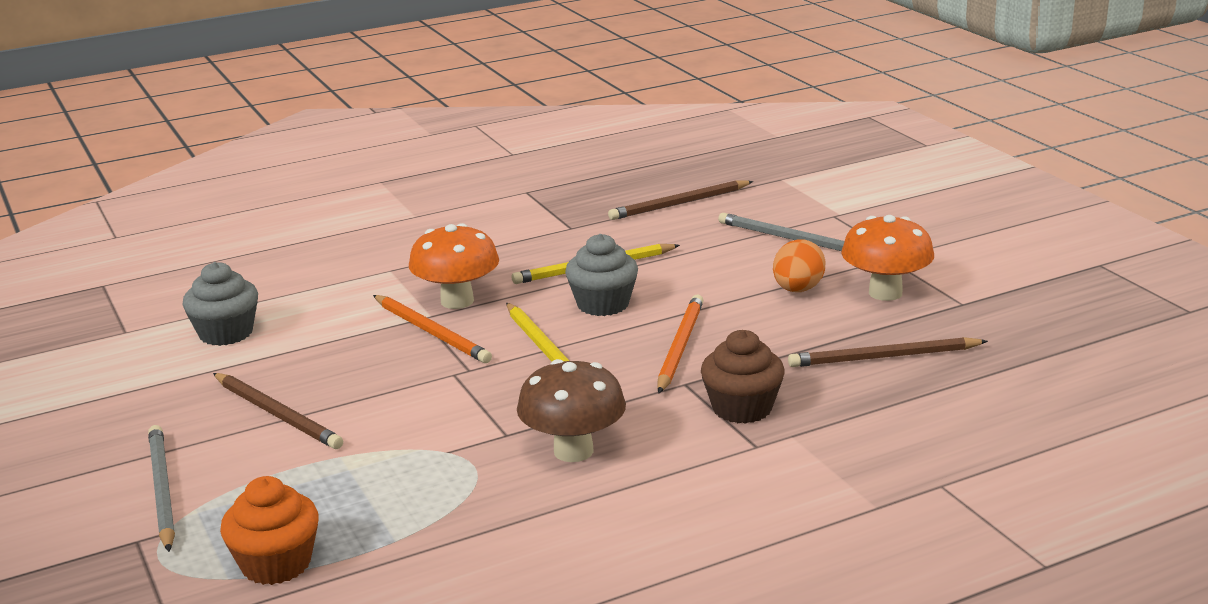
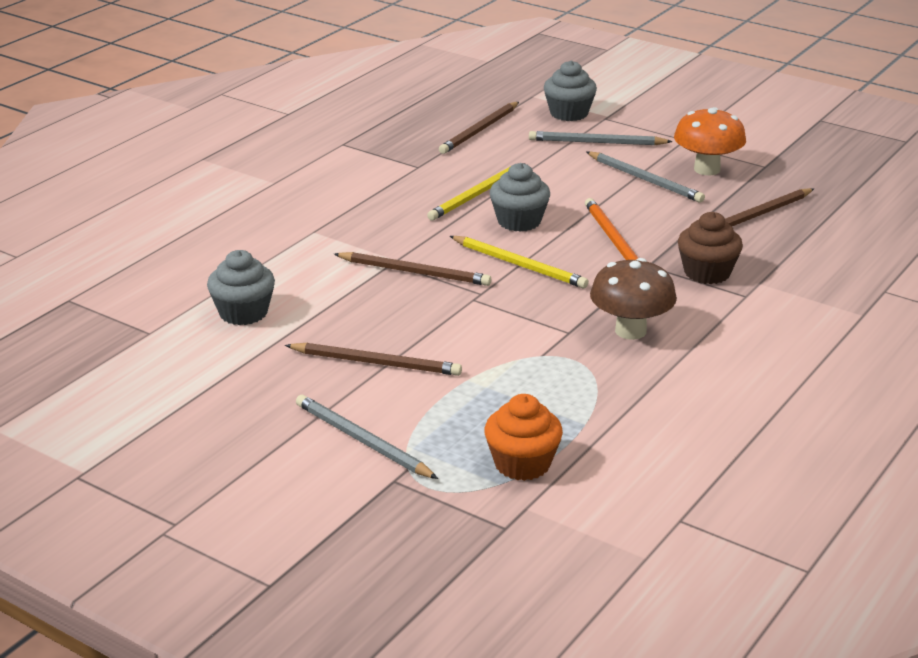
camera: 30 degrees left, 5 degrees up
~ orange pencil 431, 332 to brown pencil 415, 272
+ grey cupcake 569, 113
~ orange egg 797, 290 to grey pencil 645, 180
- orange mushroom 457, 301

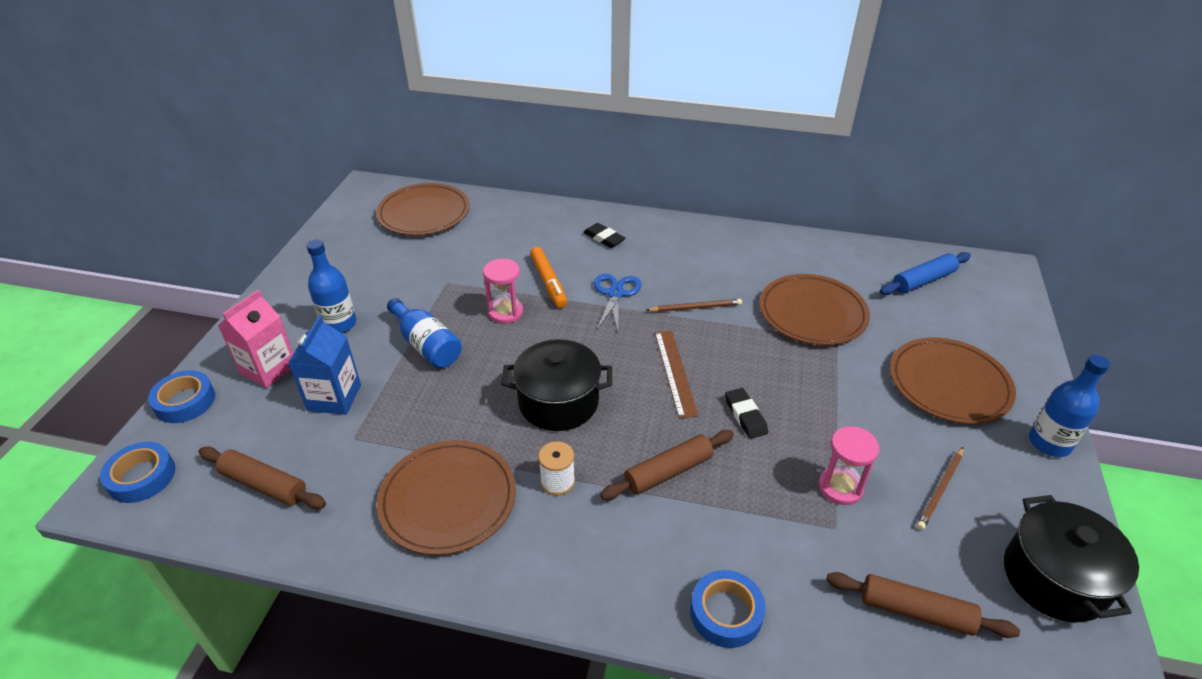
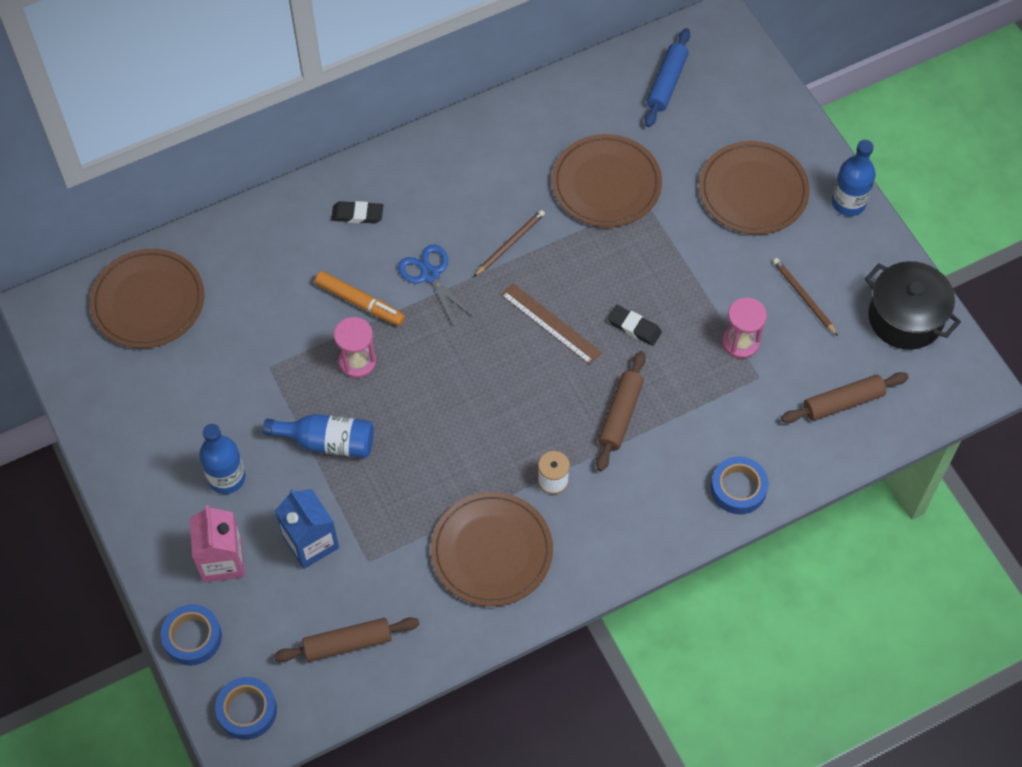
camera: 40 degrees left, 20 degrees up
~ brown pencil 940, 490 = 803, 297 150 degrees clockwise
- black pot 558, 402

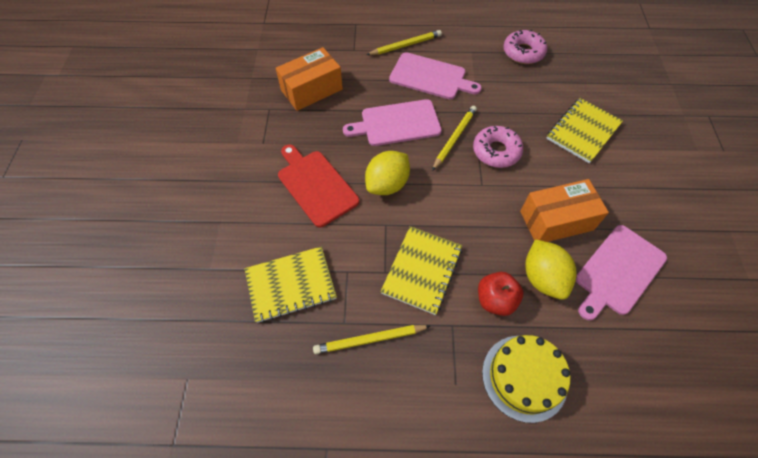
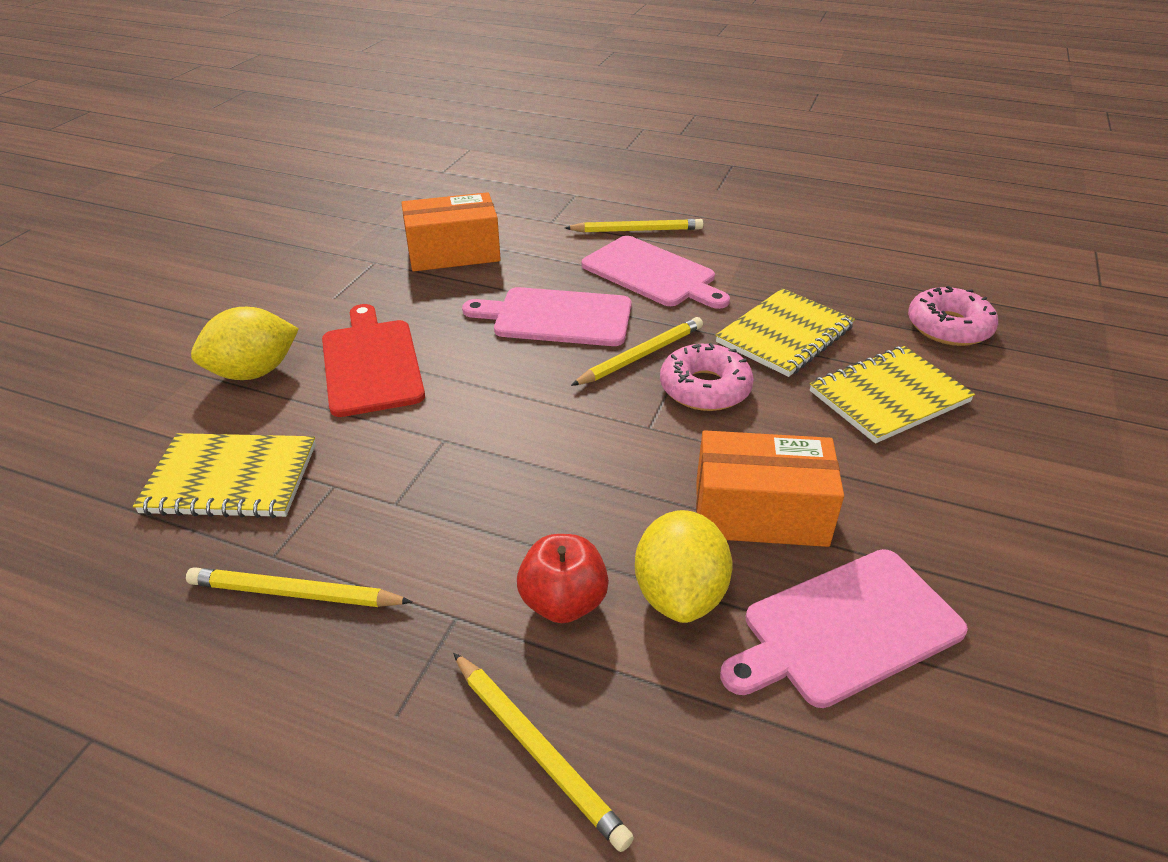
camera: 20 degrees right, 20 degrees down
~ yellow lemon 387, 184 to 254, 372
~ yellow cake 524, 377 to yellow pencil 538, 750
~ yellow notebook 422, 270 to 784, 335
~ pink donut 523, 52 to 948, 327

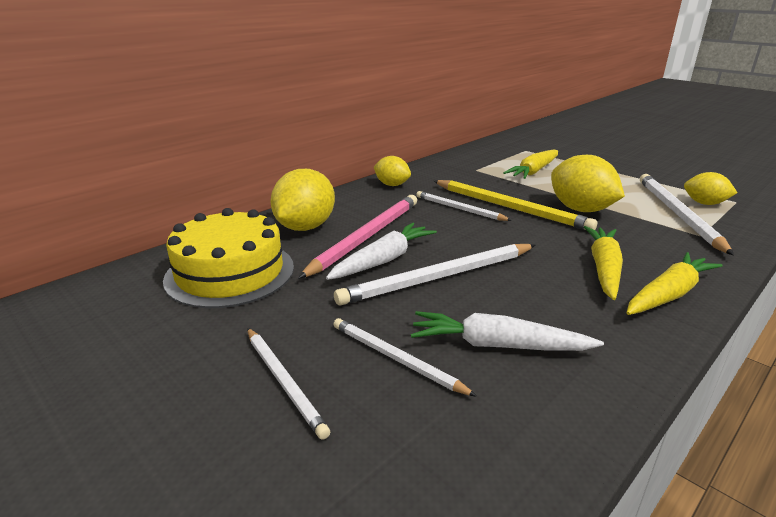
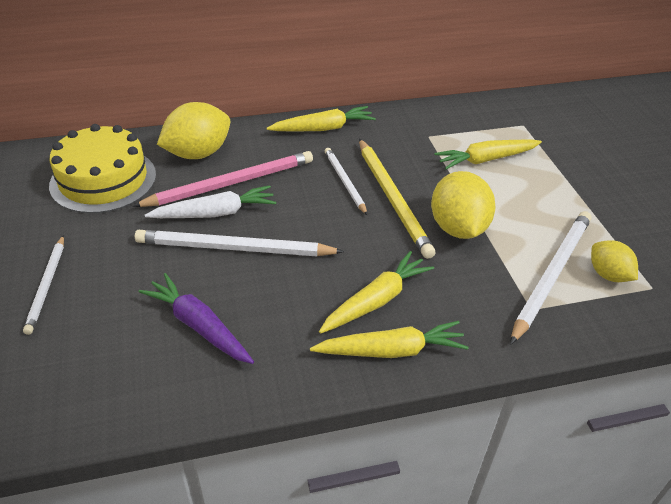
camera: 30 degrees right, 15 degrees up
~ white carrot 498, 345 to purple carrot 198, 326
~ yellow lemon 392, 185 to yellow carrot 323, 128
- white pencil 396, 359

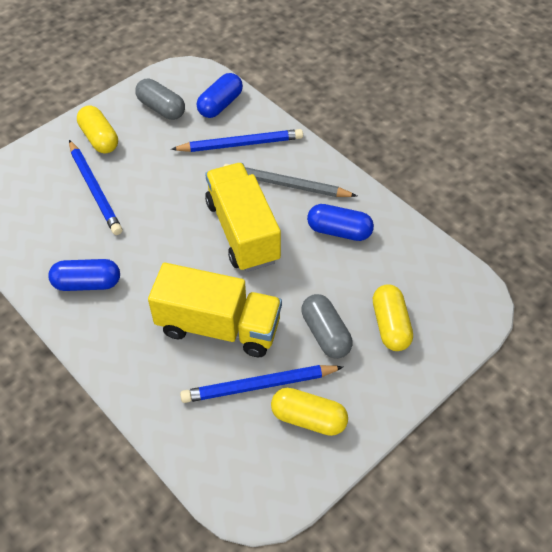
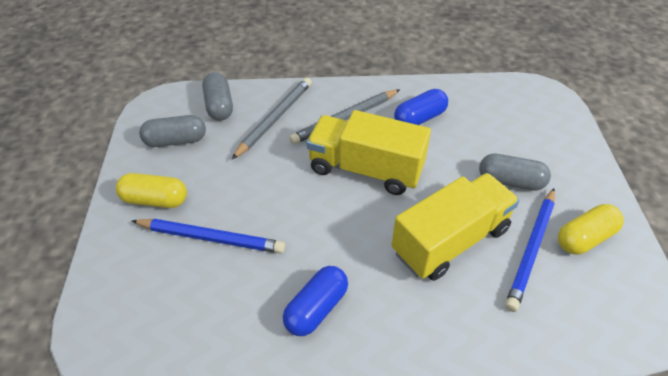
camera: 50 degrees left, 5 degrees down
~ blue capsule 220, 104 to grey capsule 219, 106
~ blue pencil 240, 144 to grey pencil 275, 118
- yellow capsule 390, 325

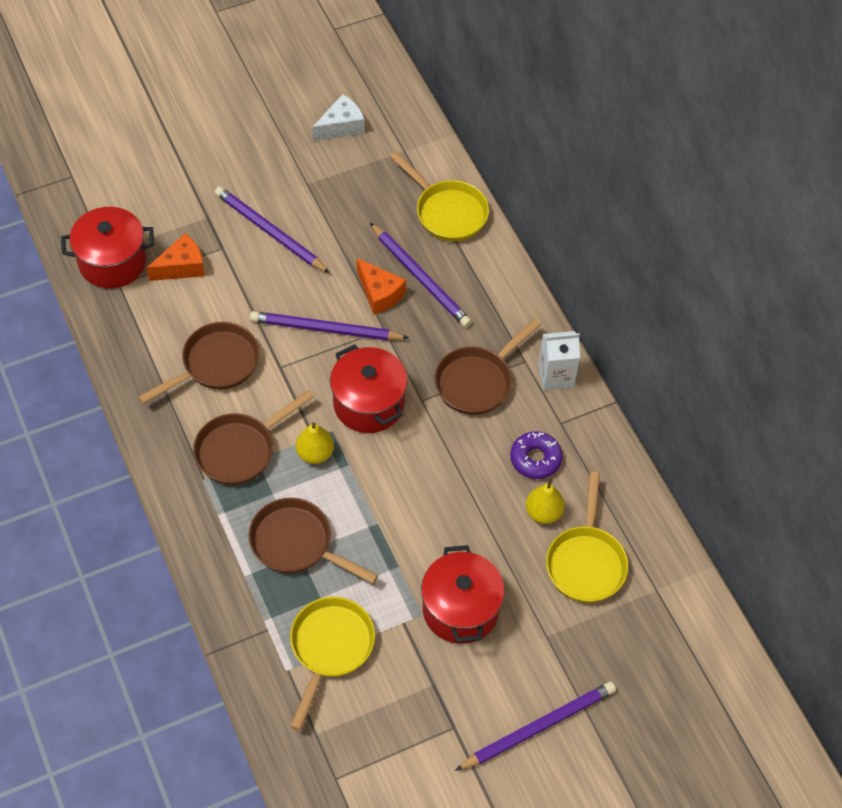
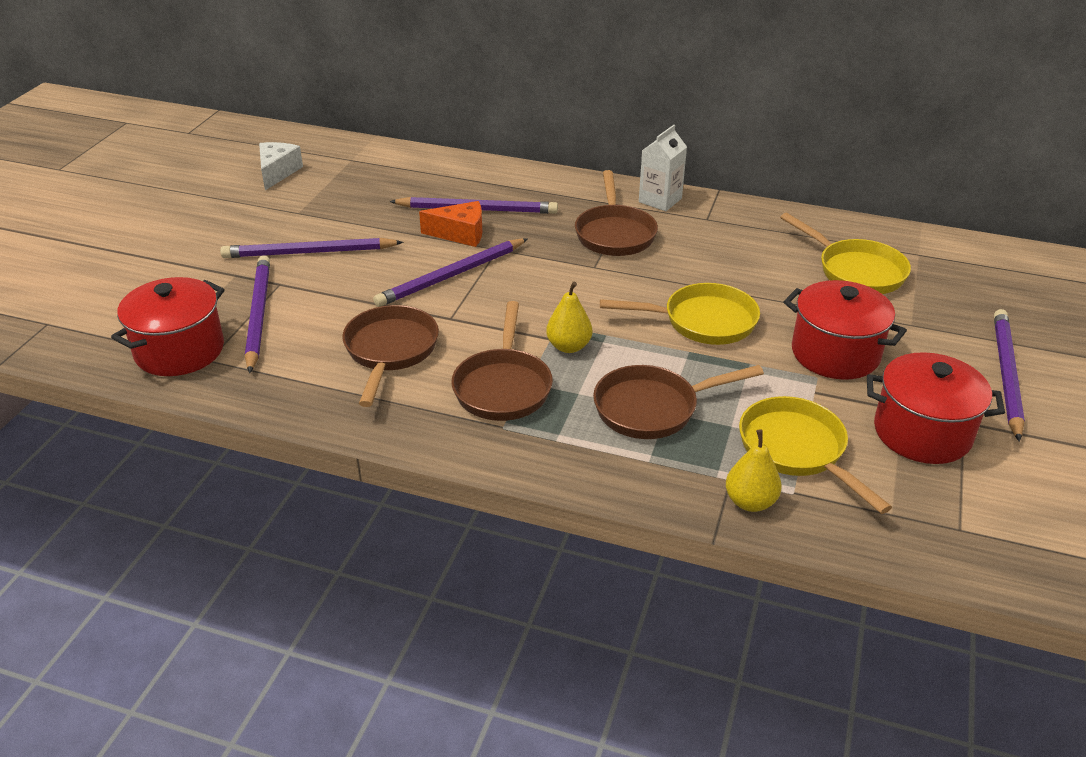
camera: 45 degrees left, 20 degrees down
~ orange cheese 182, 267 to purple pencil 258, 315
~ yellow pan 447, 212 to 702, 321
~ yellow pear 543, 512 to 750, 502
~ red pot 368, 404 to 922, 433
- purple donut 535, 459

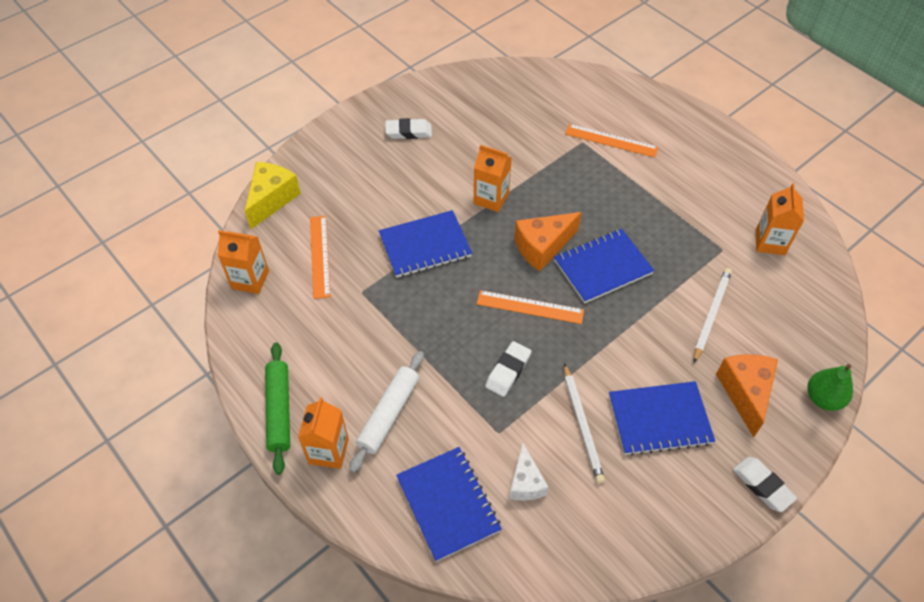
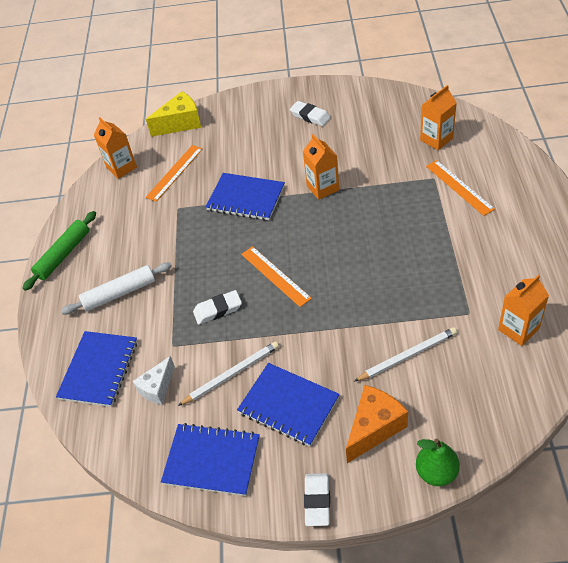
camera: 45 degrees right, 5 degrees down
~ blue notebook 602, 267 to 212, 460
~ white pencil 582, 424 = 231, 374 150 degrees counterclockwise
~ orange carton 328, 451 to 436, 139
- orange cheese 542, 247

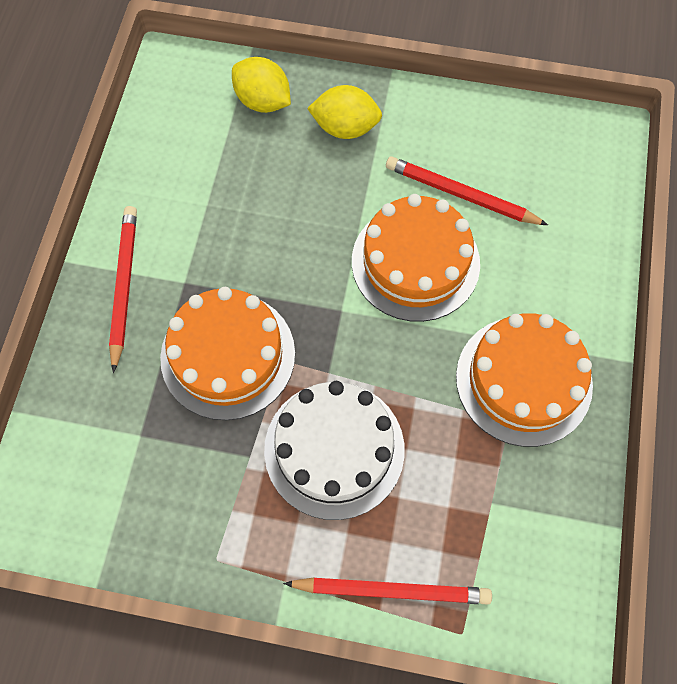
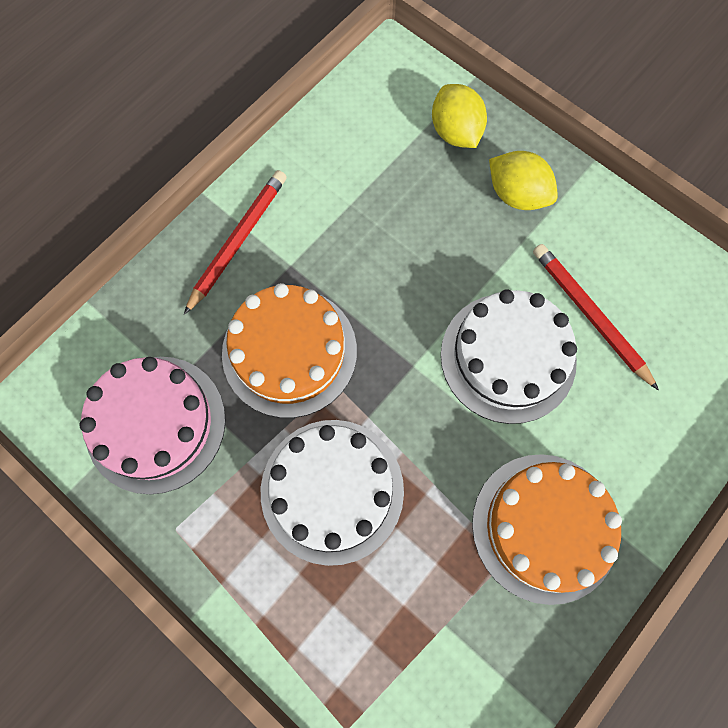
camera: 30 degrees right, 5 degrees up
+ pink cake 155, 423
~ orange cake 415, 262 to white cake 508, 357
- red pencil 392, 591

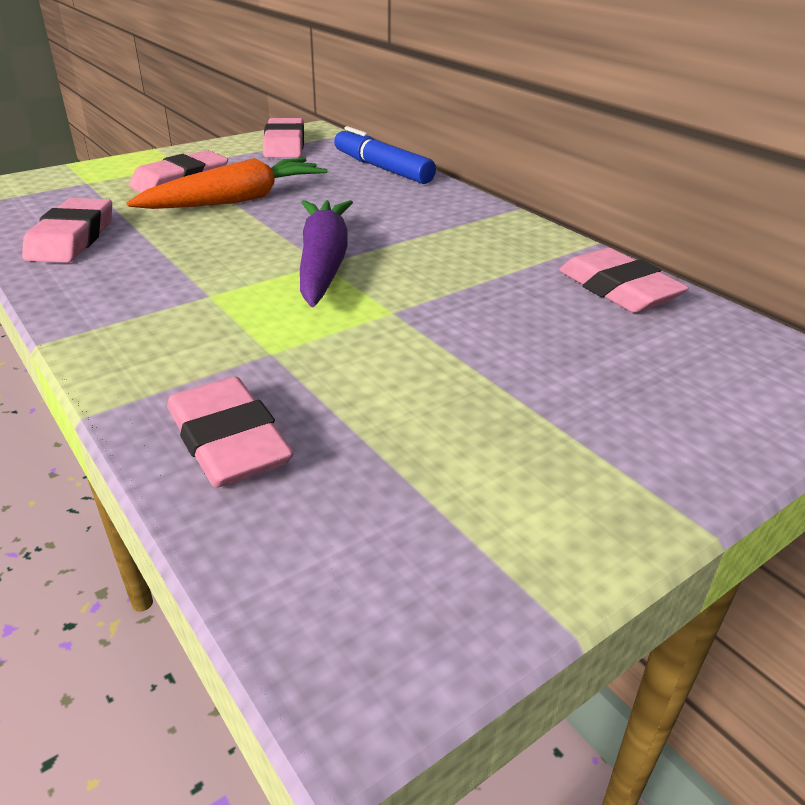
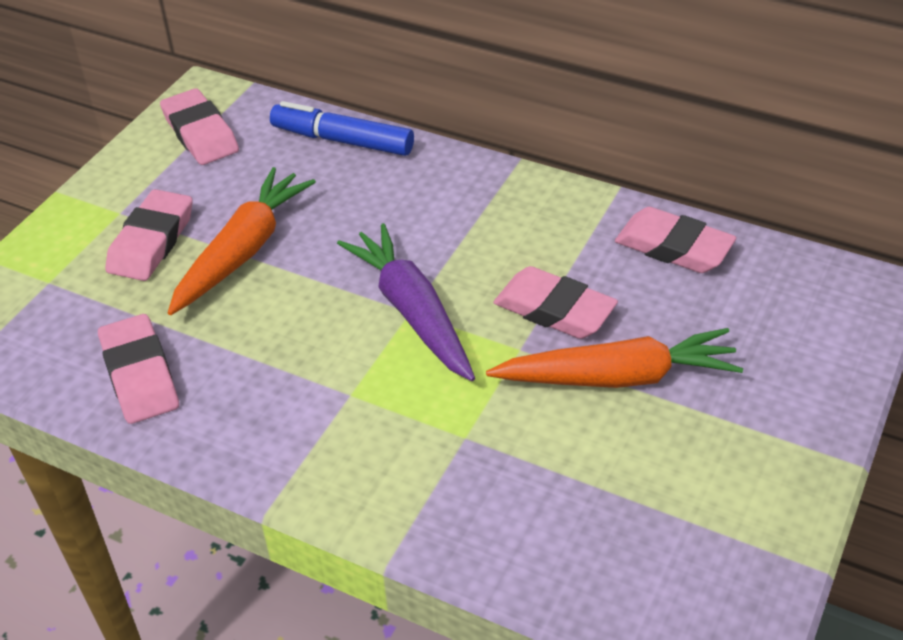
camera: 25 degrees left, 10 degrees up
+ orange carrot 617, 377
~ pink eraser 229, 441 to 554, 309

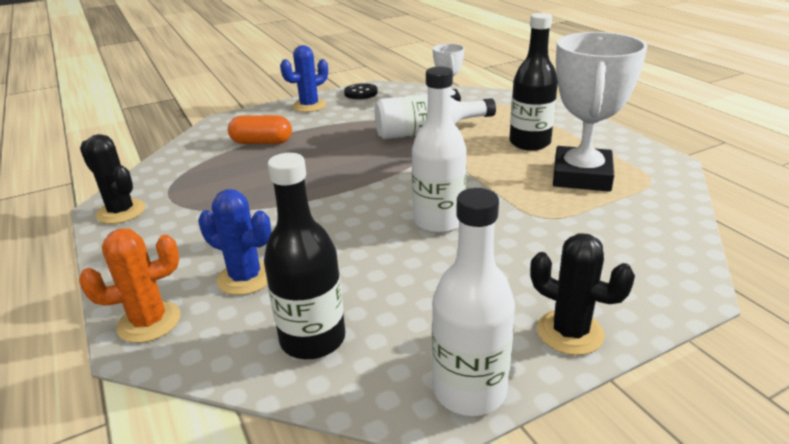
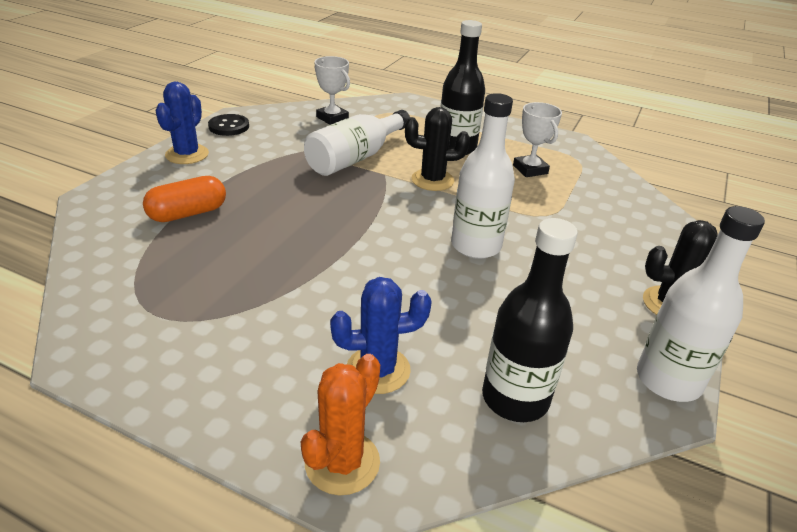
camera: 40 degrees left, 5 degrees up
~ black cactus 121, 212 to 432, 180
~ white trophy 581, 176 = 530, 169 x0.52

